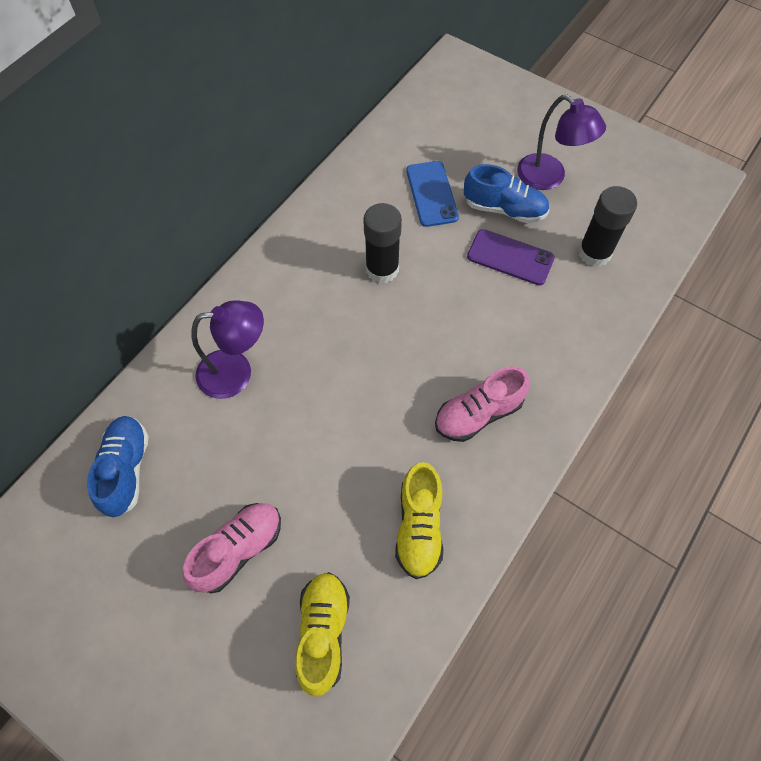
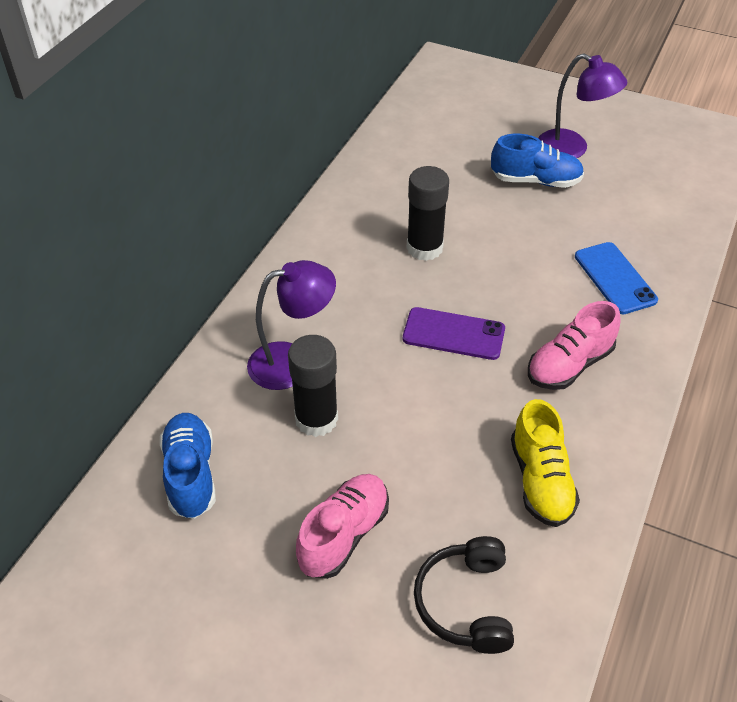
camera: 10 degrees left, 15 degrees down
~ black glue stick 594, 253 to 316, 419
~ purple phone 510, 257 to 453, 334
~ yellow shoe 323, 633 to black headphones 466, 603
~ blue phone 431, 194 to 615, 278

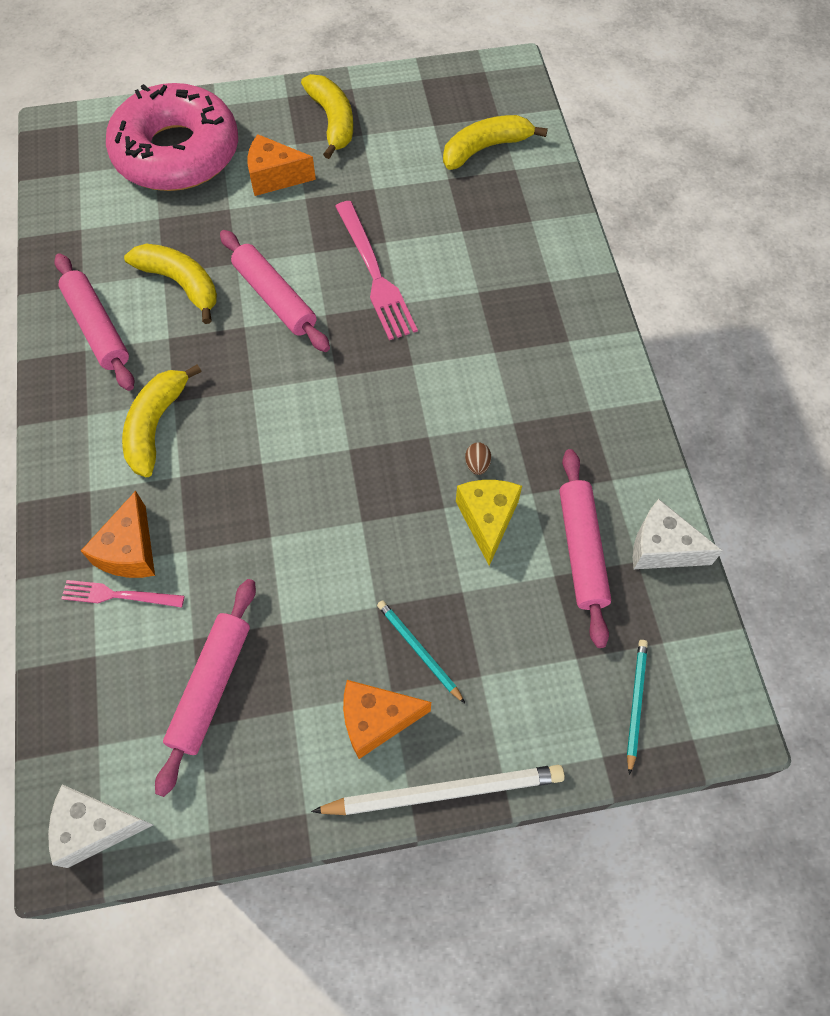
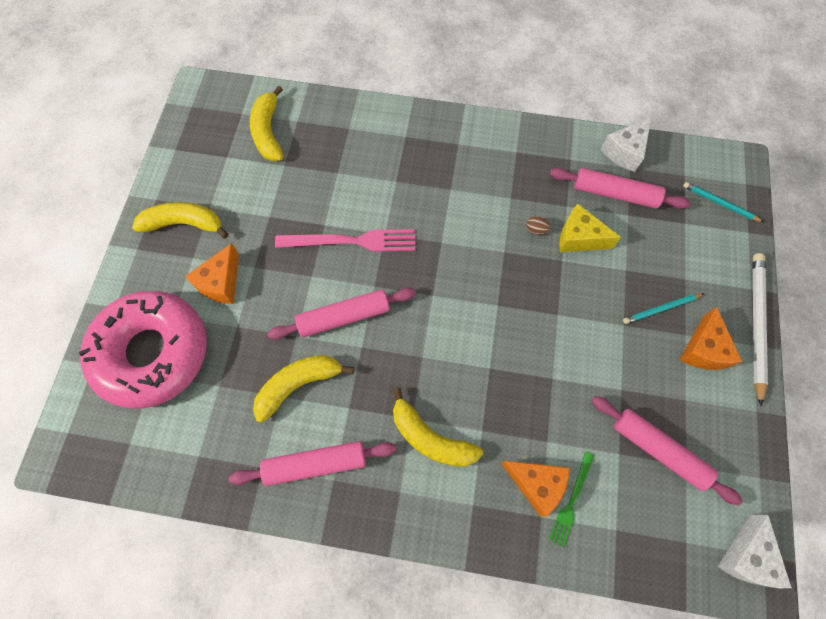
camera: 70 degrees left, 5 degrees up
~ pink fork 118, 595 to green fork 571, 501

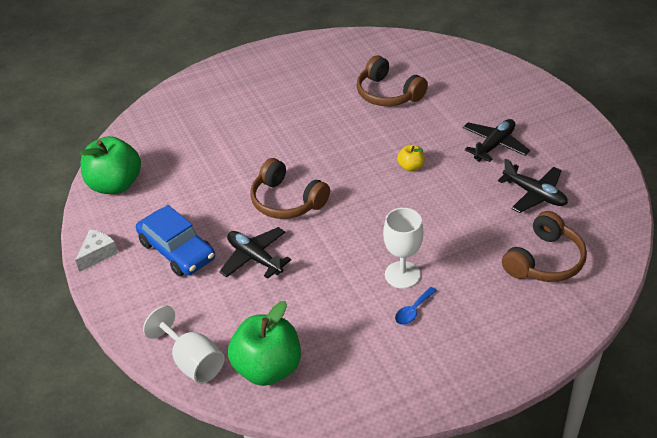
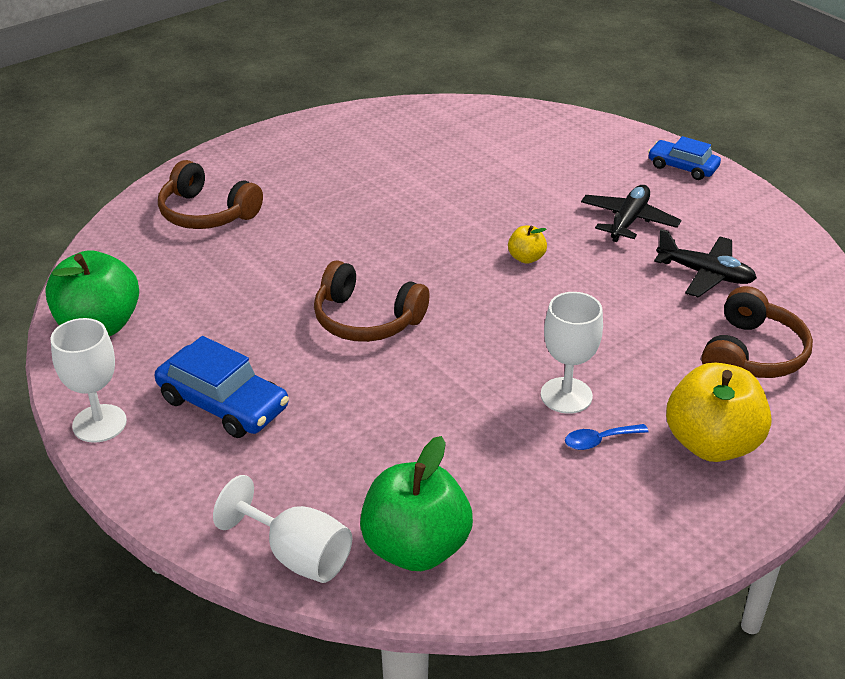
camera: 15 degrees left, 5 degrees down
~ white cheese 97, 254 to white goblet 99, 423
~ brown headphones 388, 94 to 206, 213
~ blue spoon 413, 311 = 599, 440 45 degrees clockwise
+ blue car 682, 167
+ yellow apple 711, 444
- black plane 255, 258

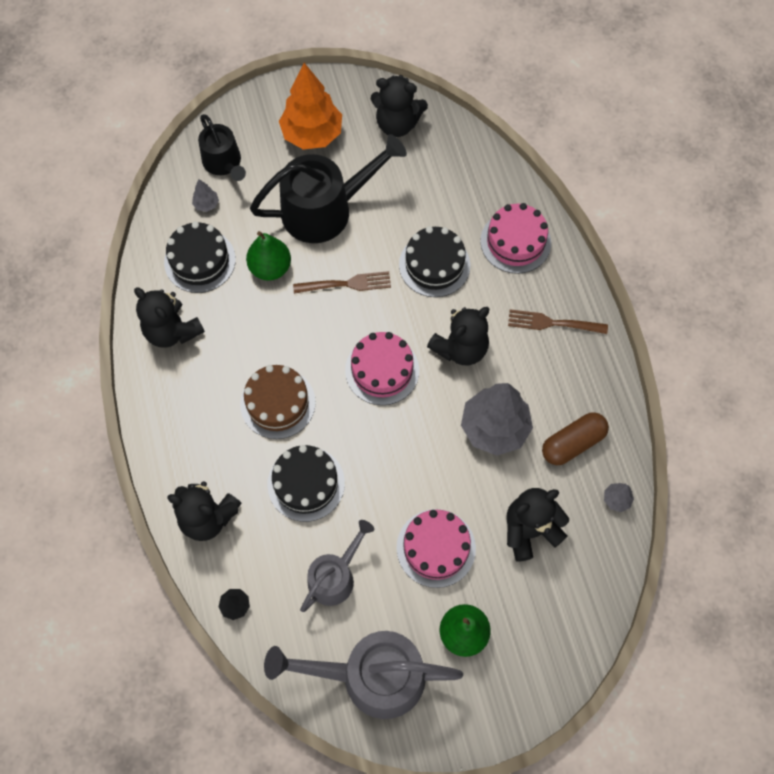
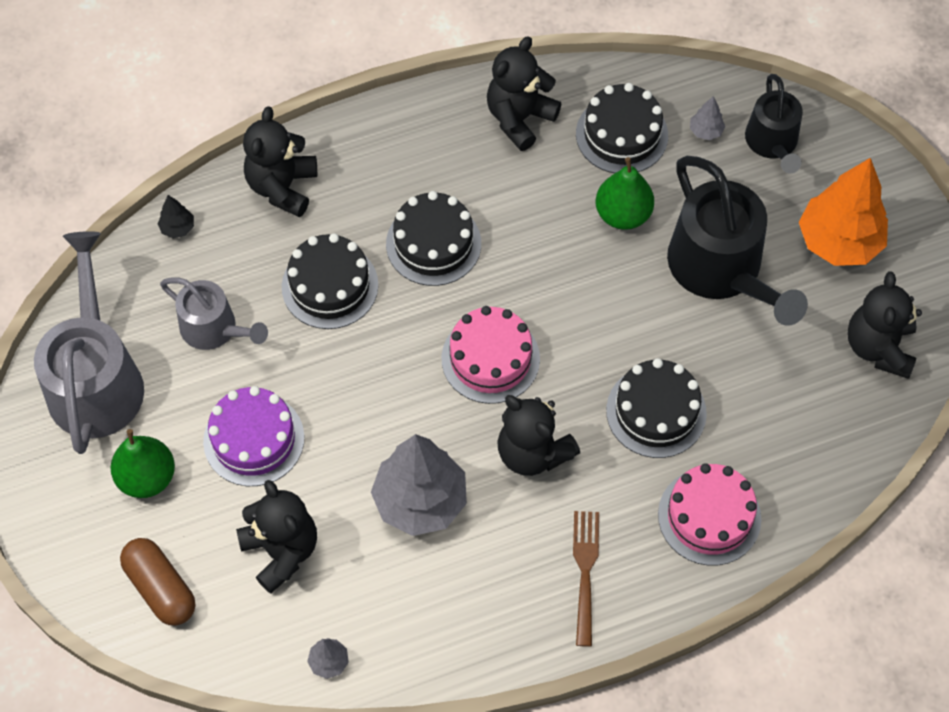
camera: 85 degrees right, 5 degrees down
~ brown capsule 572, 443 to 161, 588
~ pink cake 436, 548 to purple cake 254, 439
~ brown cake 277, 403 to black cake 433, 243
~ black watering can 224, 163 = 772, 142 60 degrees counterclockwise
- brown fork 346, 284

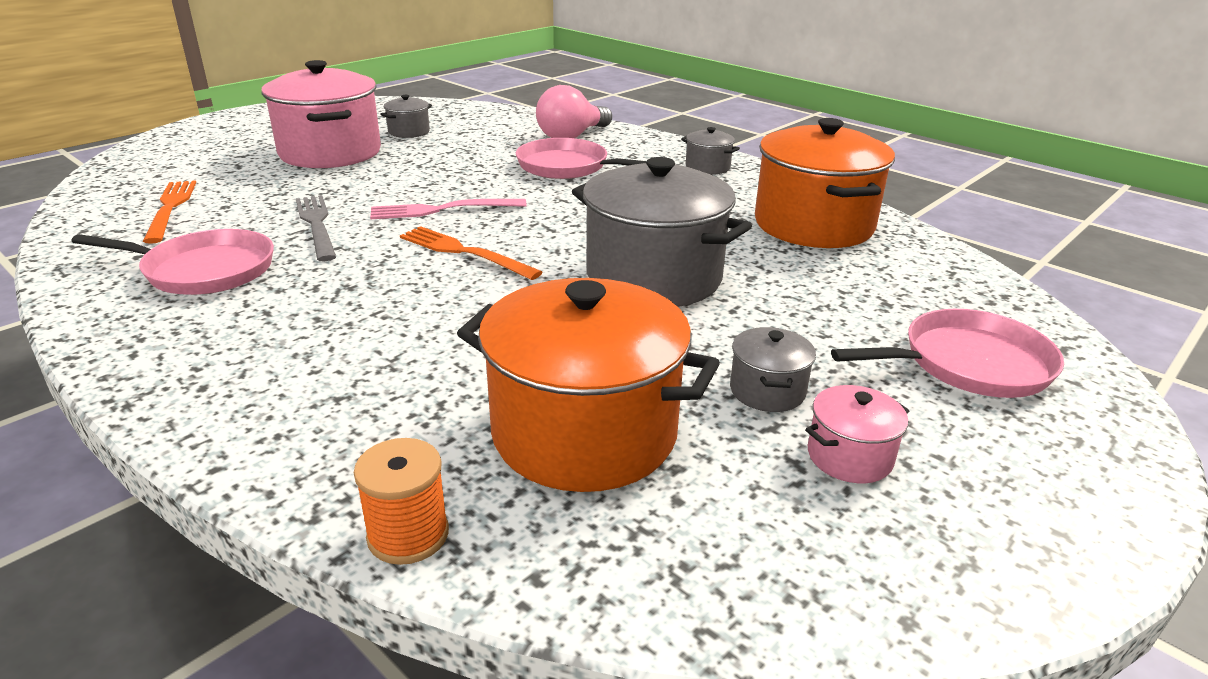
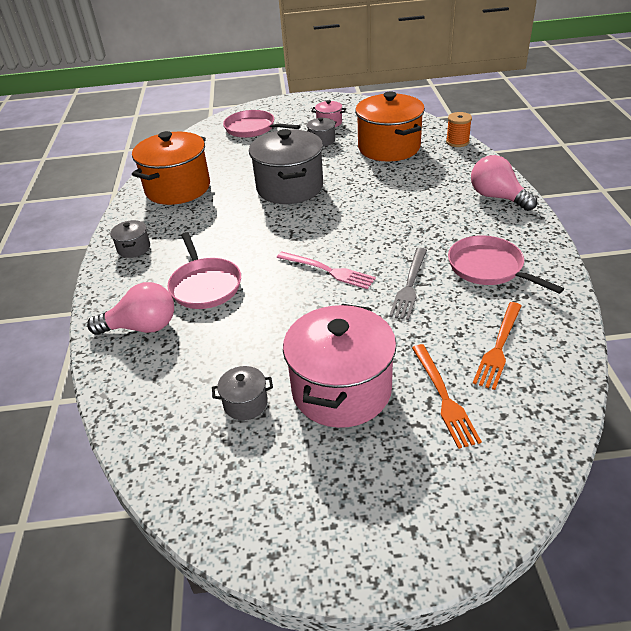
camera: 135 degrees left, 10 degrees up
~ orange fork 464, 252 to 444, 397
+ pink light bulb 497, 197

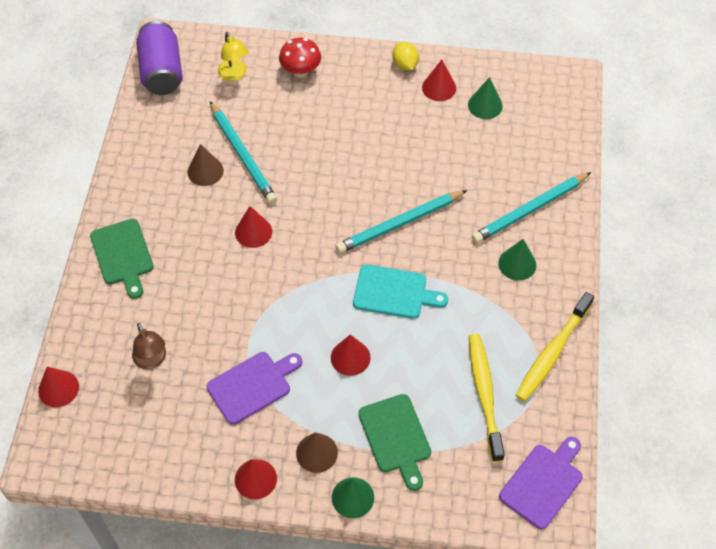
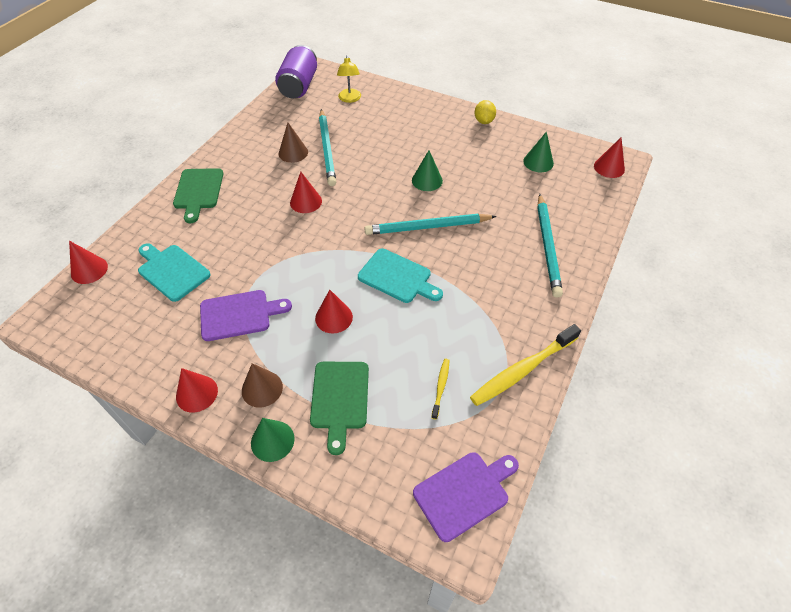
camera: 20 degrees right, 5 degrees down
~ brown lamp 152, 360 to turquoise cutting board 172, 271
~ green cone 517, 264 to 427, 180
~ yellow toothbrush 484, 394 = 440, 387 x0.49
~ turquoise pencil 530, 209 = 547, 246 75 degrees counterclockwise
~ red cone 439, 88 to 609, 167
- red mushroom 301, 71

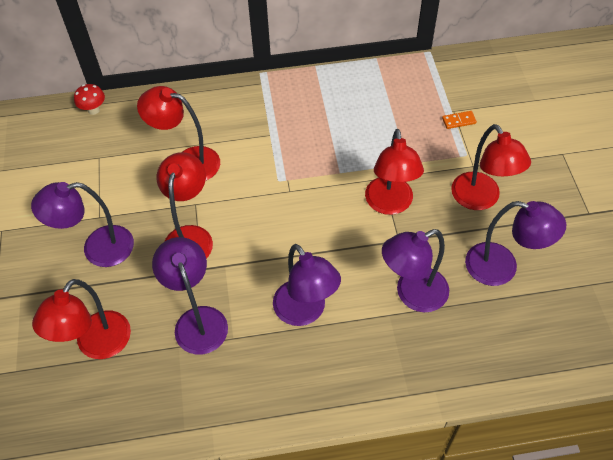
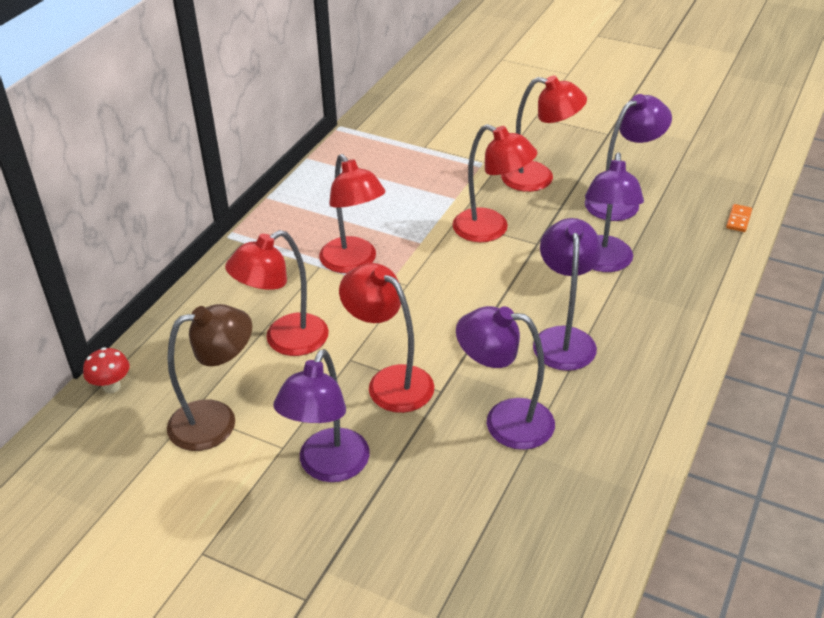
camera: 55 degrees left, 15 degrees down
+ brown lamp 217, 421
~ red lamp 97, 345 to 353, 263
~ purple lamp 305, 312 = 563, 338 90 degrees counterclockwise
~ orange domino 458, 121 to 738, 219

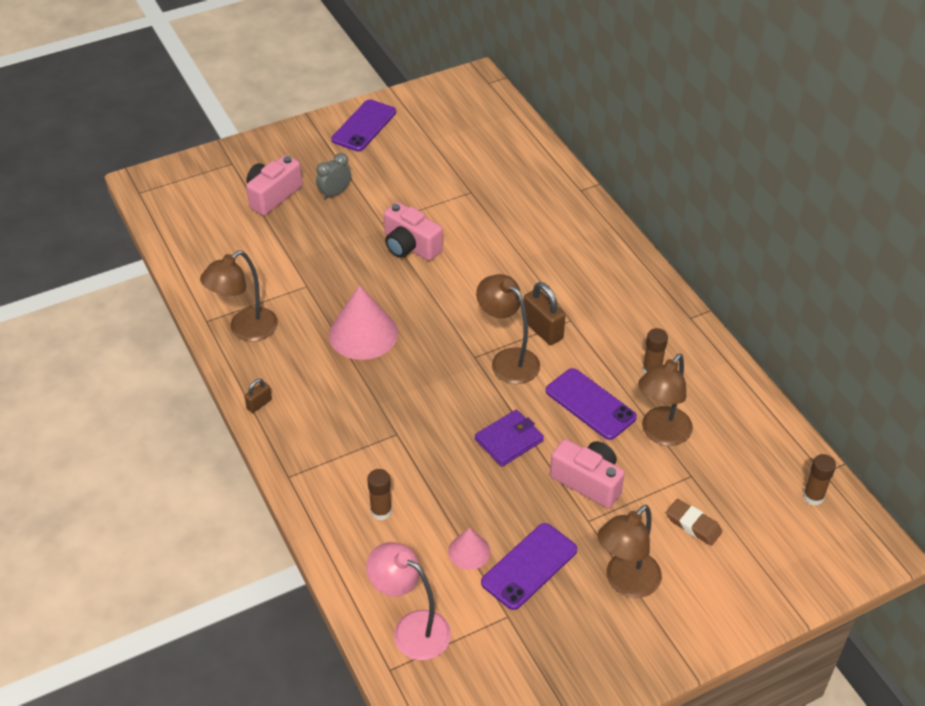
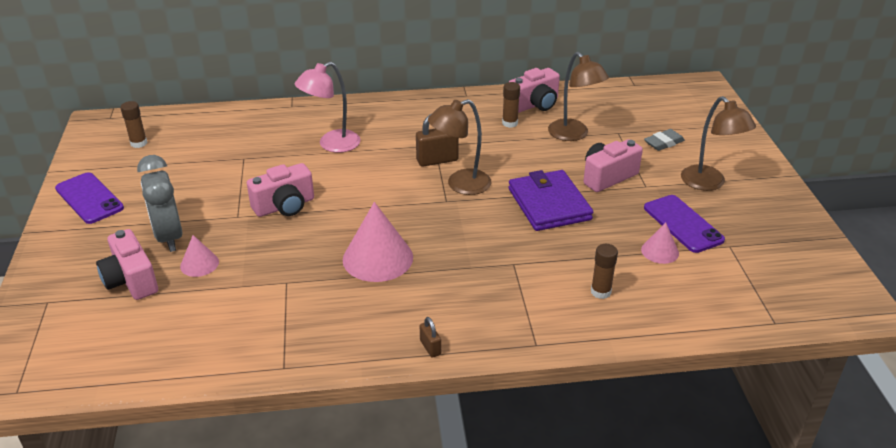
camera: 70 degrees left, 10 degrees down
~ brown glue stick 813, 497 to 139, 143
~ grey clock 334, 193 = 169, 237 x1.73
+ pink cone 199, 264
~ pink lamp 411, 628 to 332, 144
~ purple wallet 509, 440 = 549, 204 x1.56
+ pink camera 535, 104
~ brown eraser 693, 525 to grey eraser 663, 143
- brown lamp 245, 330
- purple phone 590, 404

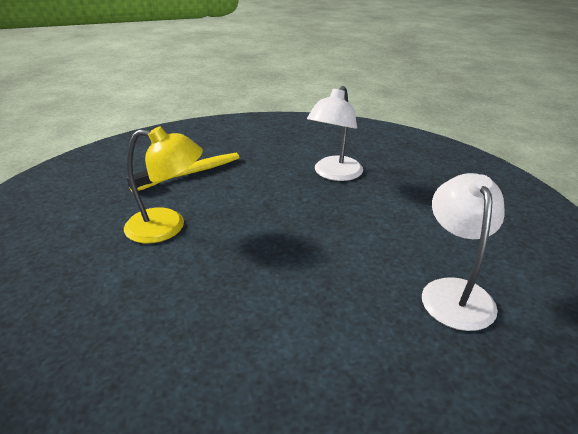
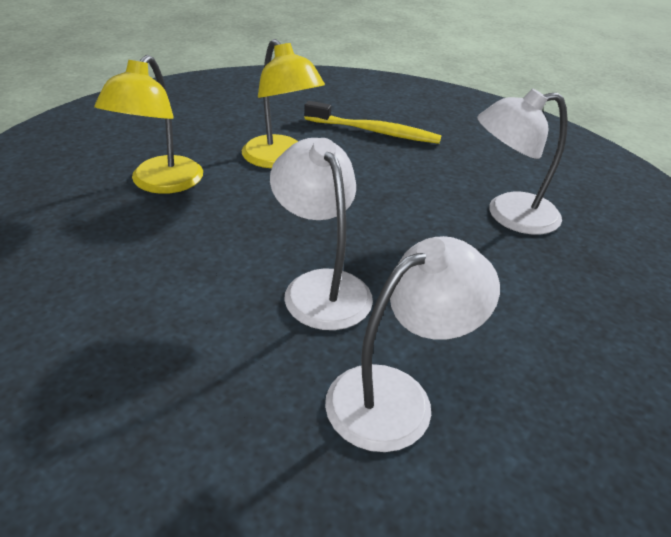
camera: 50 degrees right, 5 degrees up
+ yellow lamp 160, 183
+ white lamp 320, 286

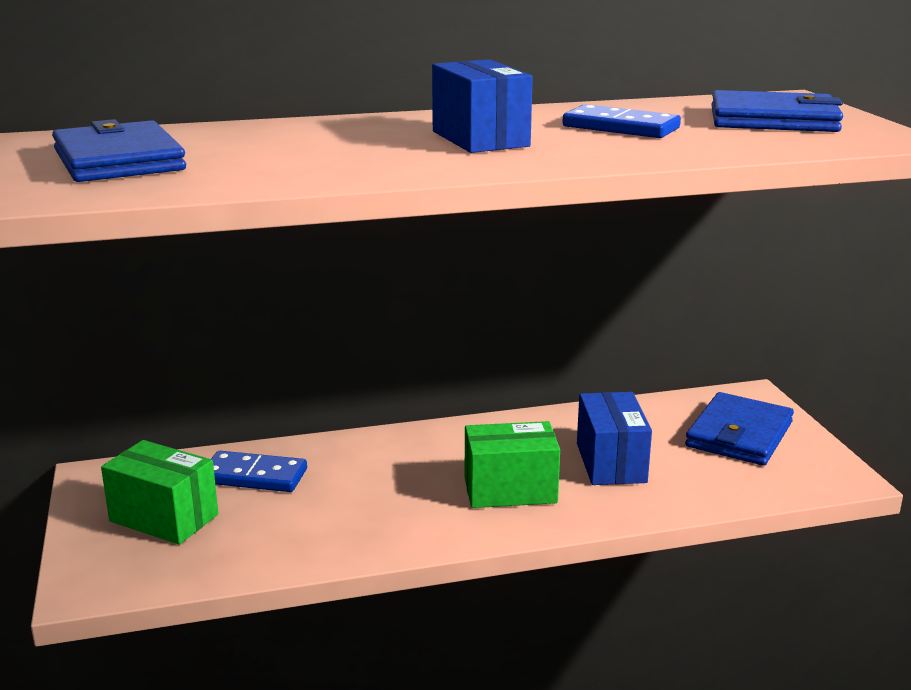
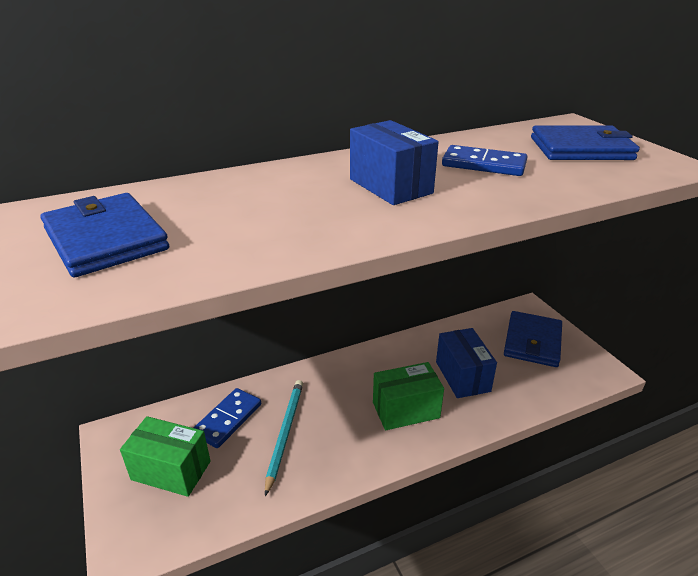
camera: 10 degrees left, 10 degrees up
~ blue domino 254, 476 = 228, 419 60 degrees counterclockwise
+ turquoise pencil 285, 433

